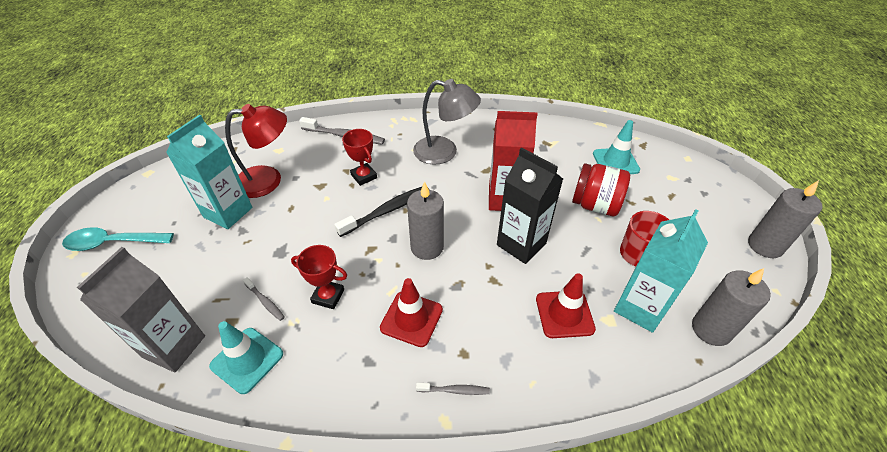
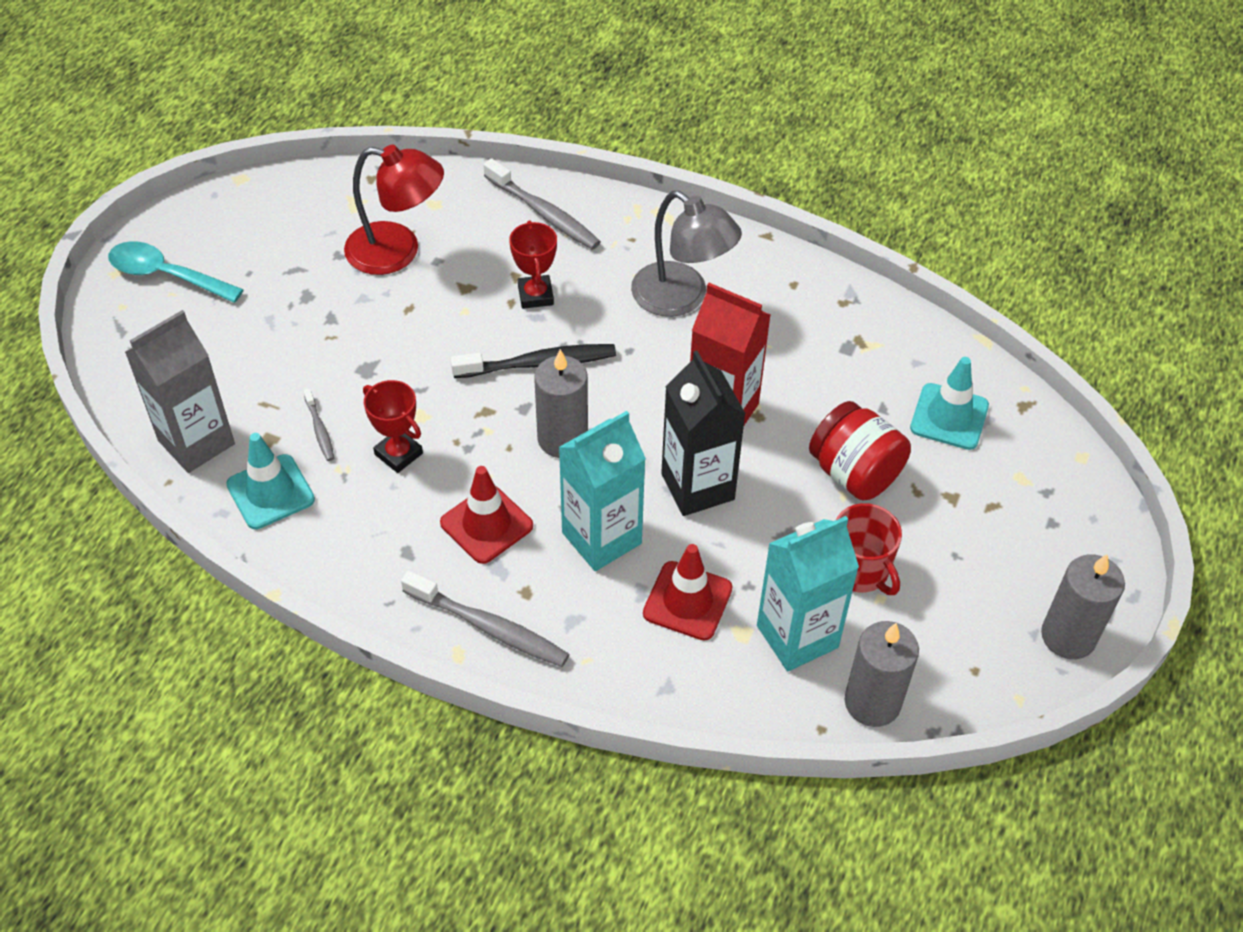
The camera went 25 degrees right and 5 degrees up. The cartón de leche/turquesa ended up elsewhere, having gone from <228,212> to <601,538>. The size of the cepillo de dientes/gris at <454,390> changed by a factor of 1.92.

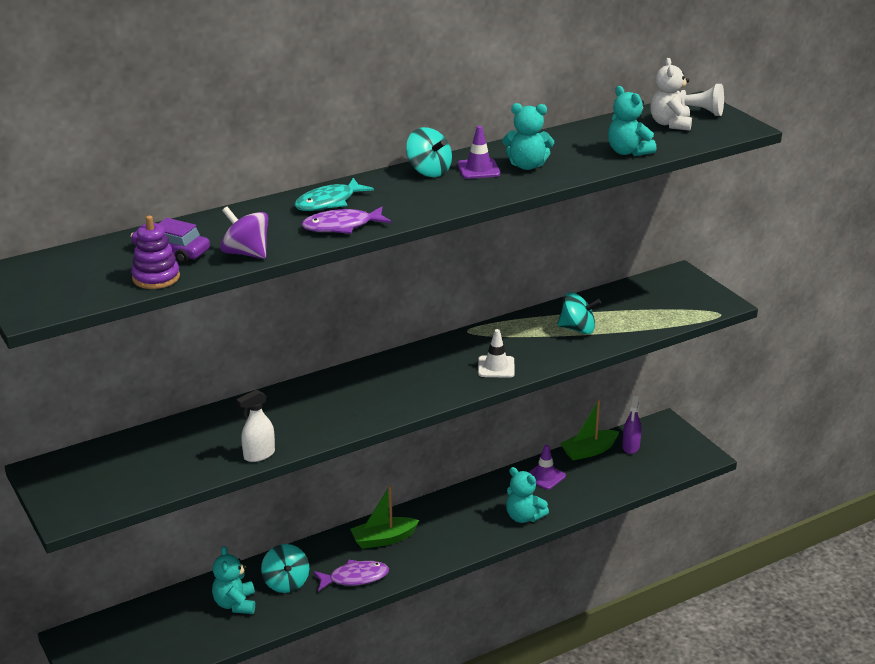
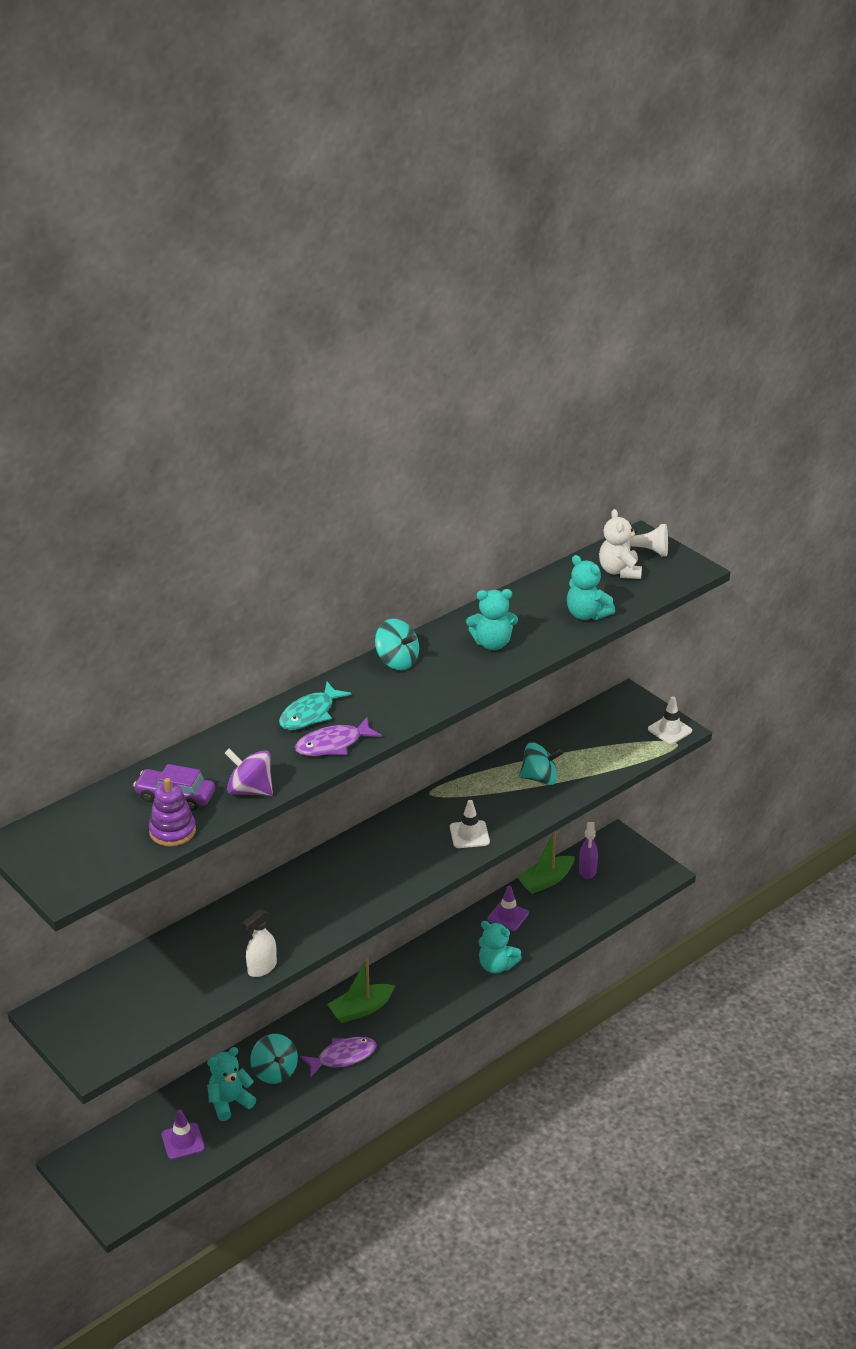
The camera went 10 degrees left and 5 degrees up. The second view gained the cono de tráfico/blanco at <669,730>. The cono de tráfico/morado ended up elsewhere, having gone from <478,169> to <183,1141>. The osito/turquesa at <235,604> ended up facing another way, 75 degrees clockwise from before.

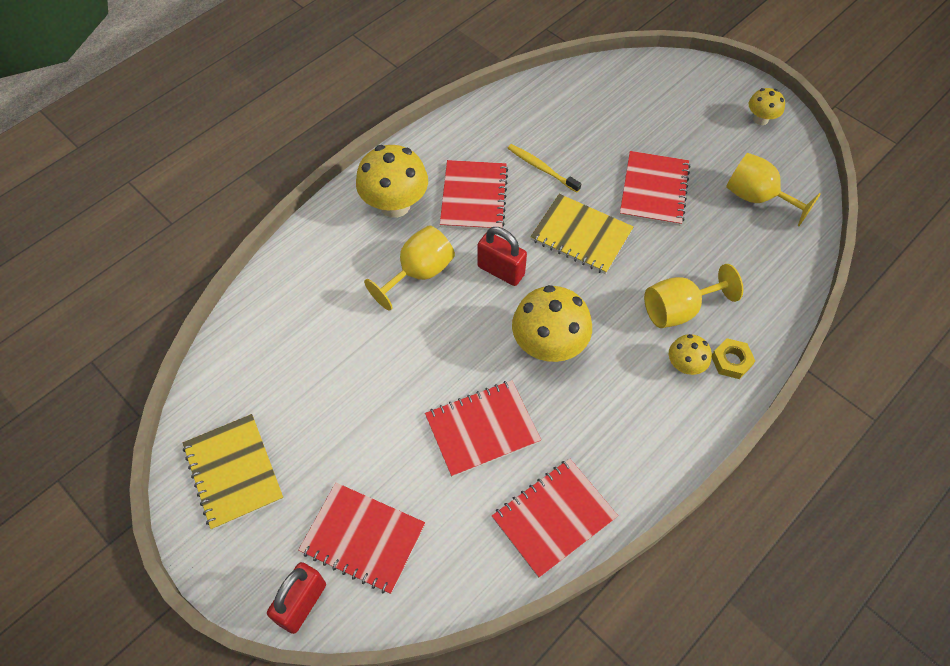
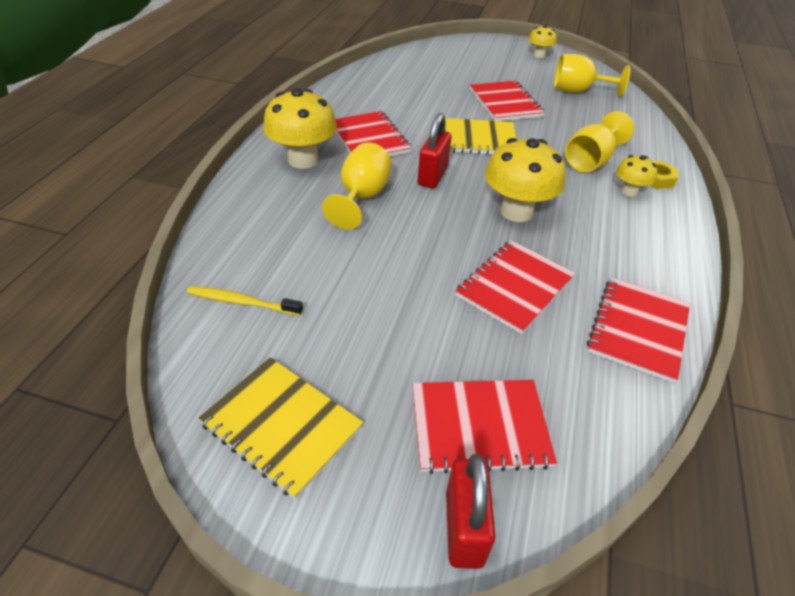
The camera went 30 degrees left and 15 degrees down. The cepillo de dientes/amarillo ended up elsewhere, having gone from <541,168> to <241,302>. The candado/rojo at <501,271> ended up facing another way, 75 degrees counterclockwise from before.

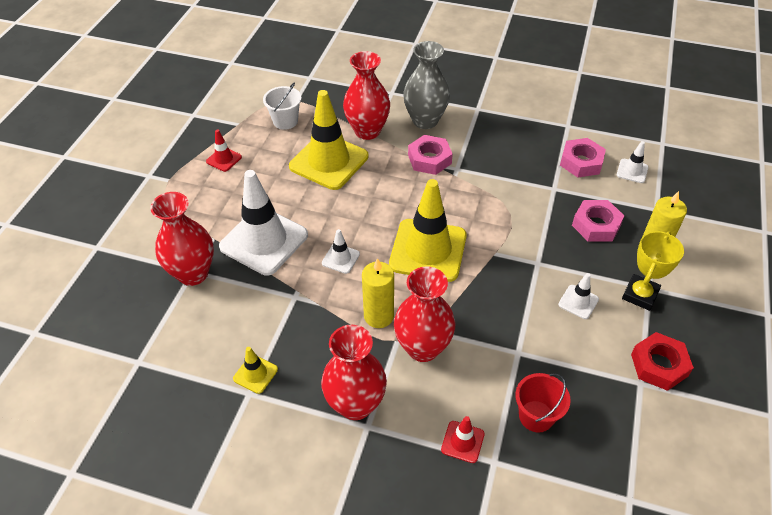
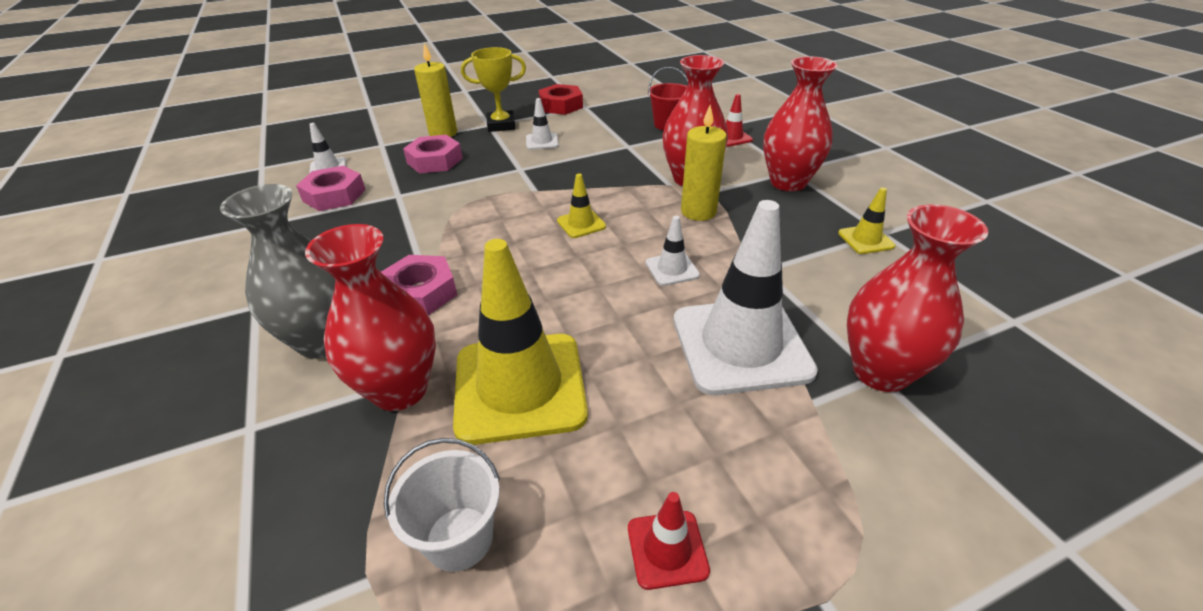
The camera went 130 degrees left and 10 degrees down. The size of the cono de tráfico/amarillo at <428,250> changed by a factor of 0.44.

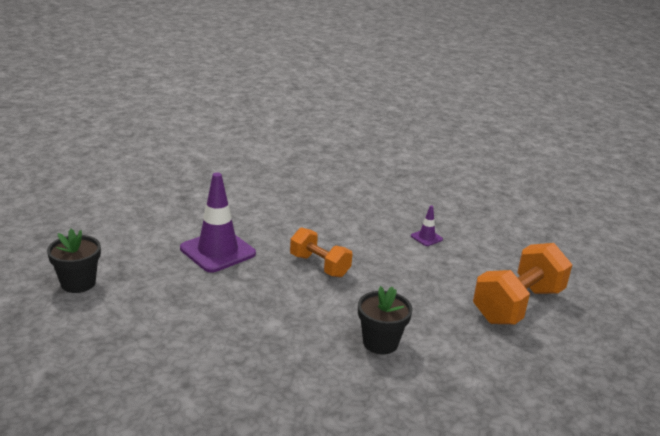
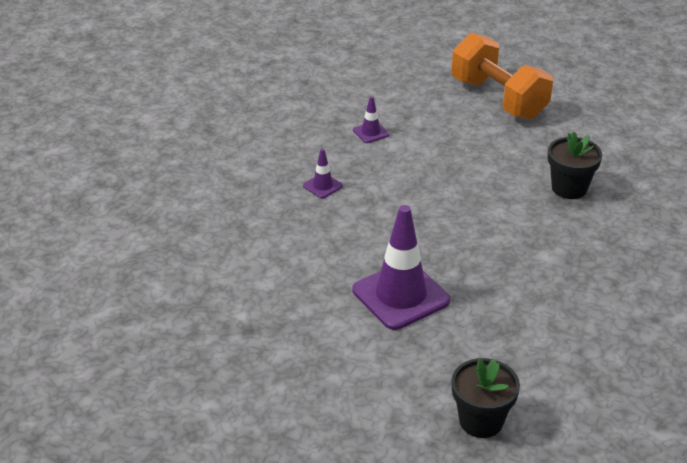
The camera went 80 degrees left and 10 degrees up. The second view lost the mancuerna/naranja at <319,266>. The second view gained the cono de tráfico/morado at <322,186>.

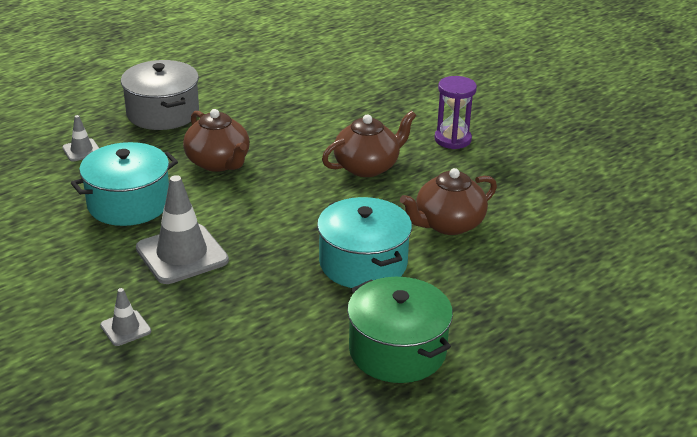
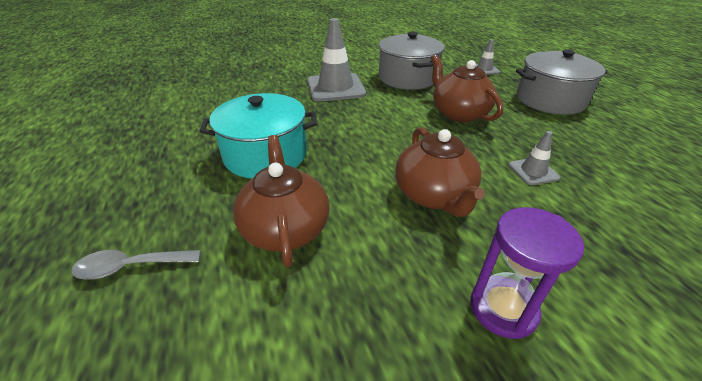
The camera went 110 degrees right and 5 degrees up. The second view lost the olla/verde at <397,350>. The second view gained the cuchara/gris at <131,267>. The cono de tráfico/gris ended up elsewhere, having gone from <125,328> to <533,171>. What was the olla/turquesa at <129,203> turned into the olla/gris at <407,78>. The tetera/marrón at <218,162> ended up facing another way, 75 degrees clockwise from before.

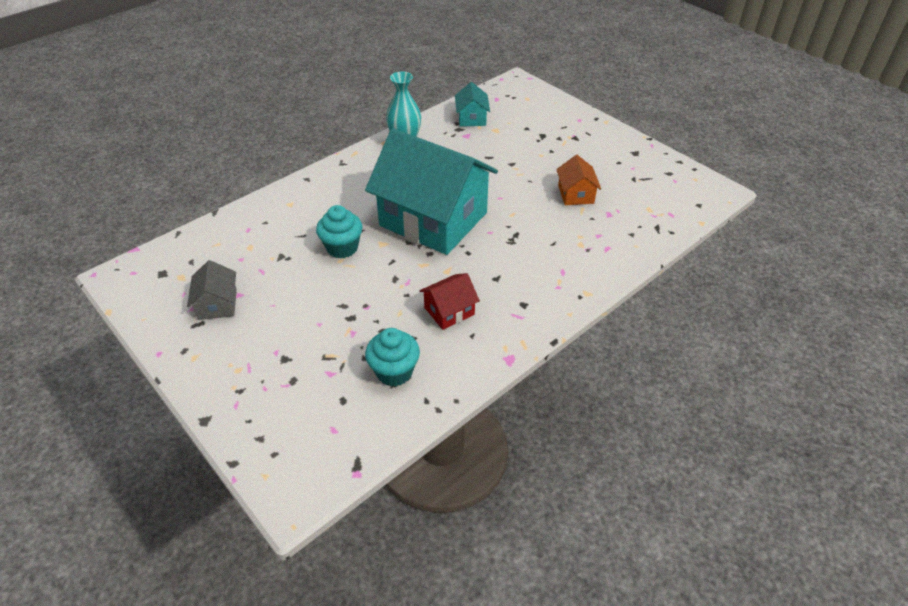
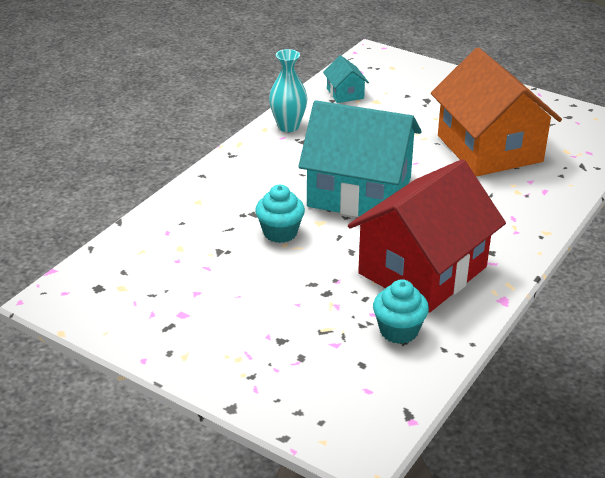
The camera went 15 degrees left and 10 degrees down. The second view lost the casa/gris at <217,304>. The size of the casa/rojo at <449,311> changed by a factor of 2.42. The size of the casa/naranja at <575,194> changed by a factor of 2.42.

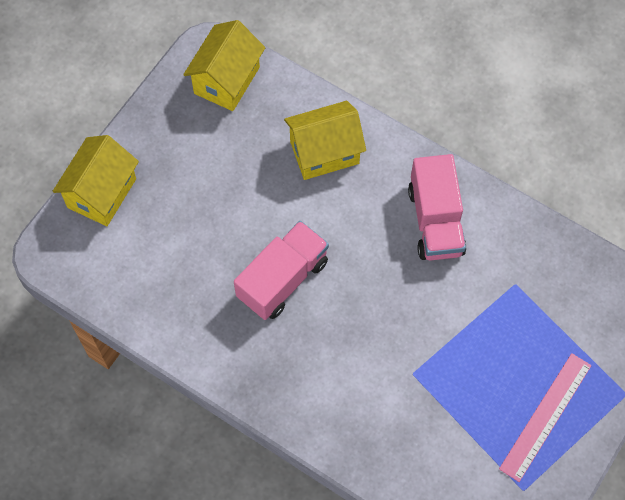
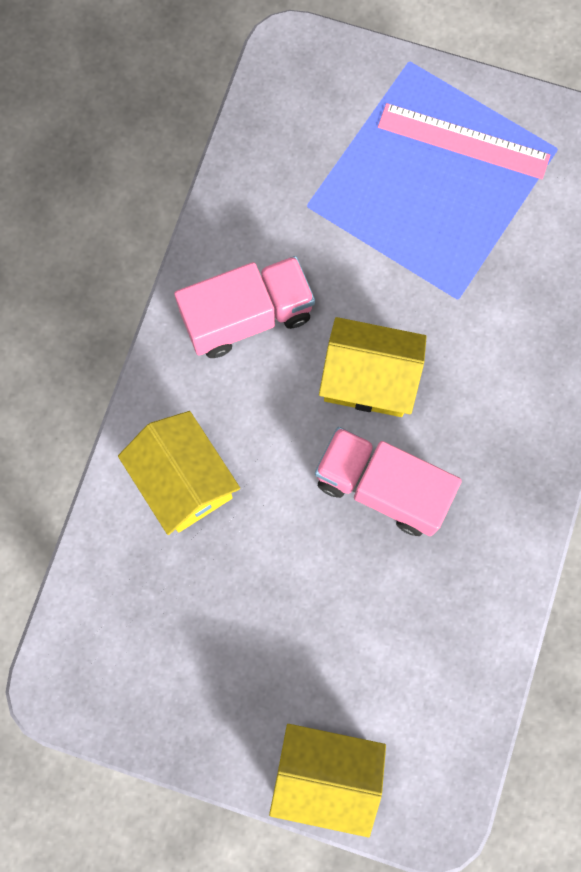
The camera went 105 degrees left and 10 degrees up. The casa/amarillo ended up elsewhere, having gone from <226,80> to <369,380>.

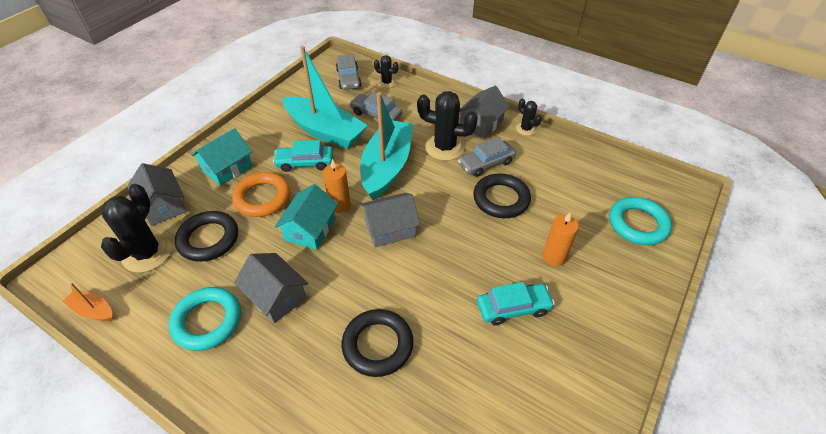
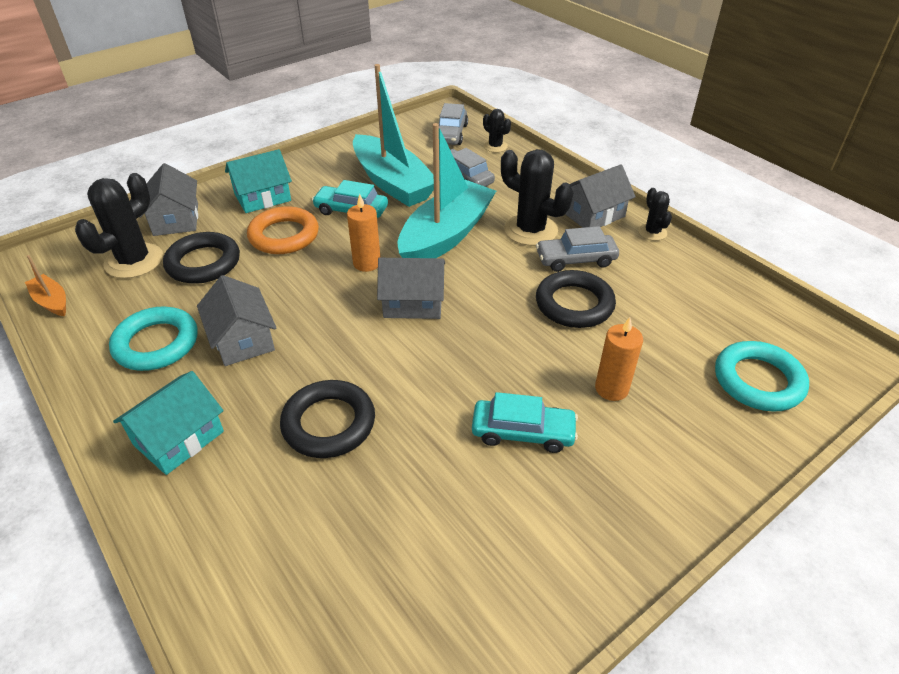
The camera went 20 degrees right and 5 degrees down. The casa/turquesa ended up elsewhere, having gone from <310,229> to <178,438>.

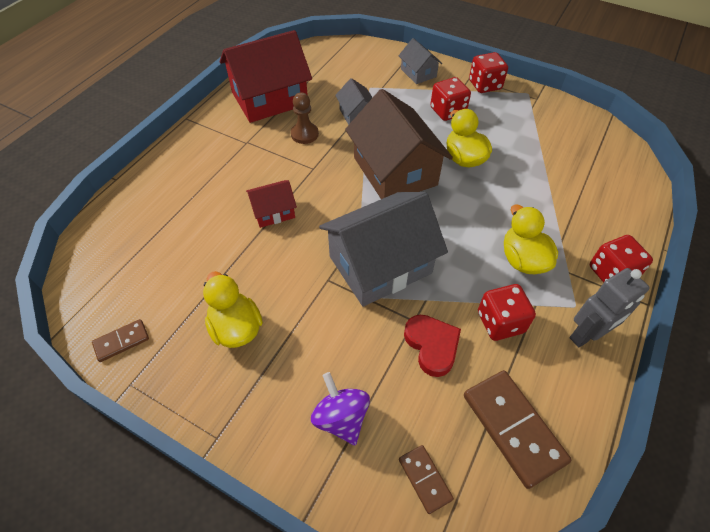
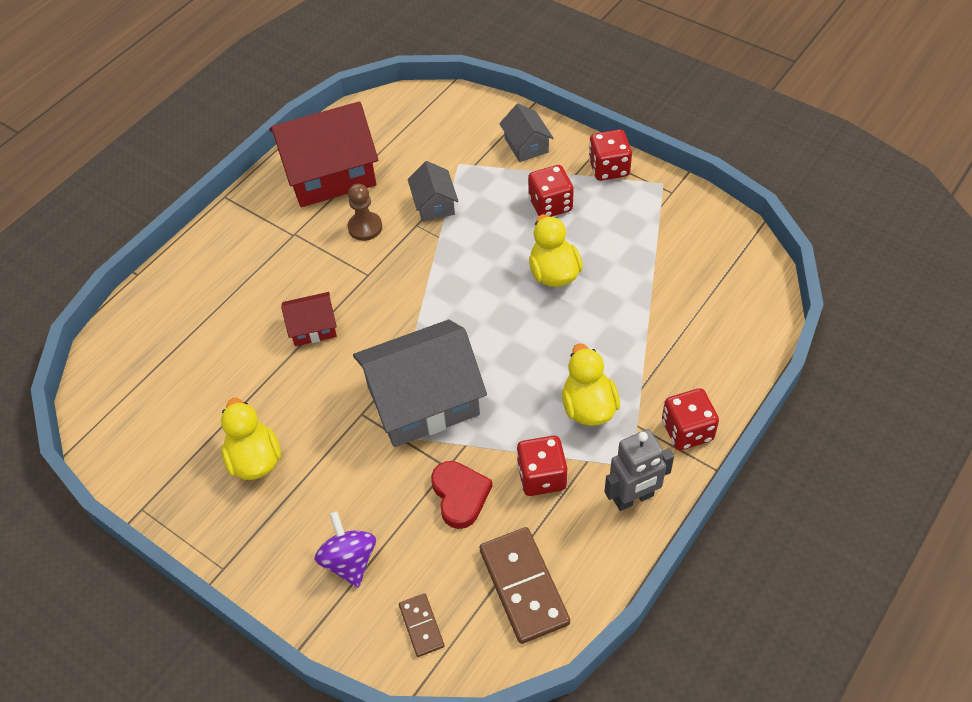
The camera went 10 degrees right and 0 degrees up. The second view lost the ficha de dominó/marrón at <121,341>. The second view lost the casa/marrón at <395,171>.

